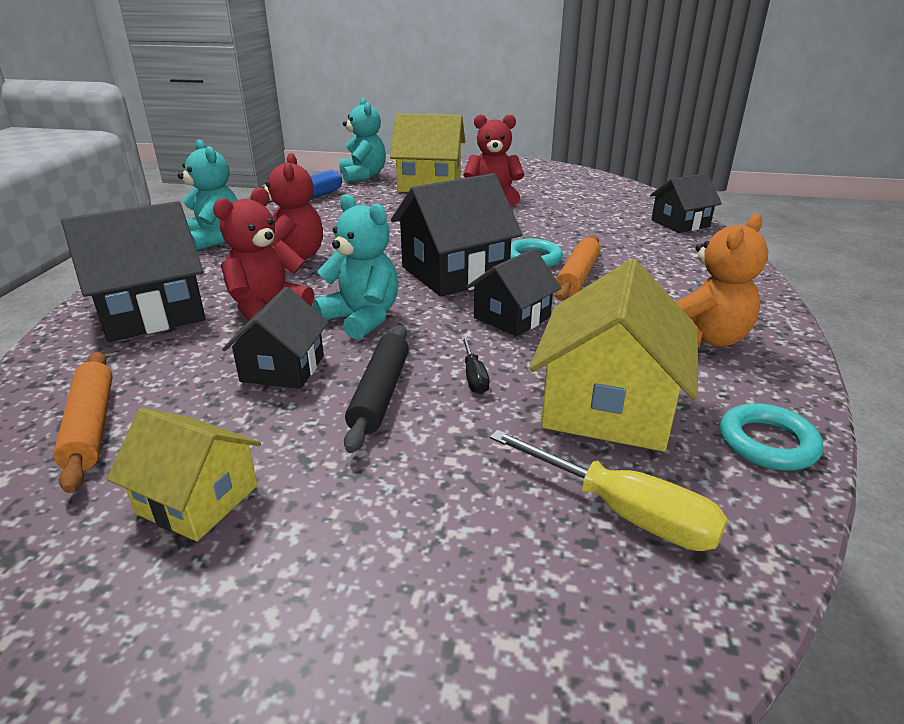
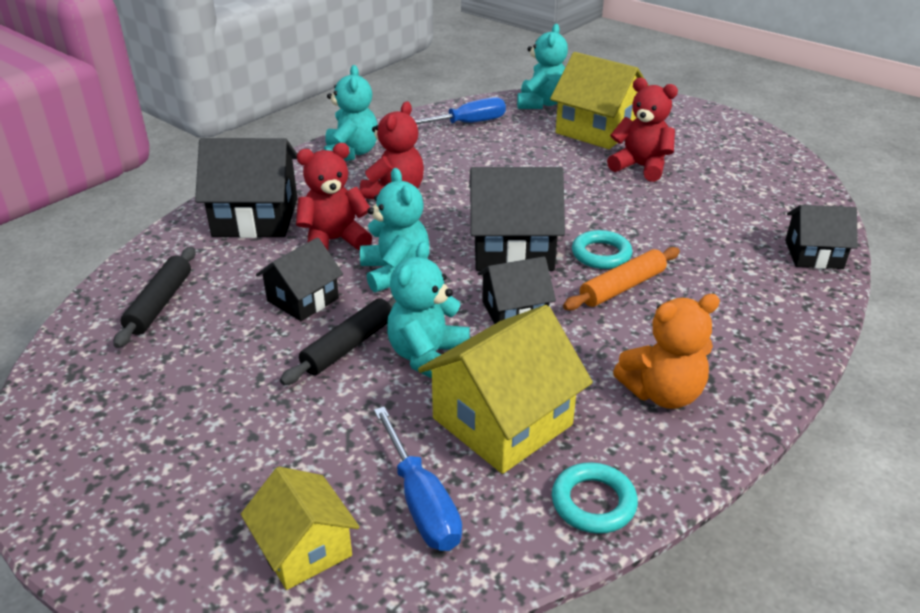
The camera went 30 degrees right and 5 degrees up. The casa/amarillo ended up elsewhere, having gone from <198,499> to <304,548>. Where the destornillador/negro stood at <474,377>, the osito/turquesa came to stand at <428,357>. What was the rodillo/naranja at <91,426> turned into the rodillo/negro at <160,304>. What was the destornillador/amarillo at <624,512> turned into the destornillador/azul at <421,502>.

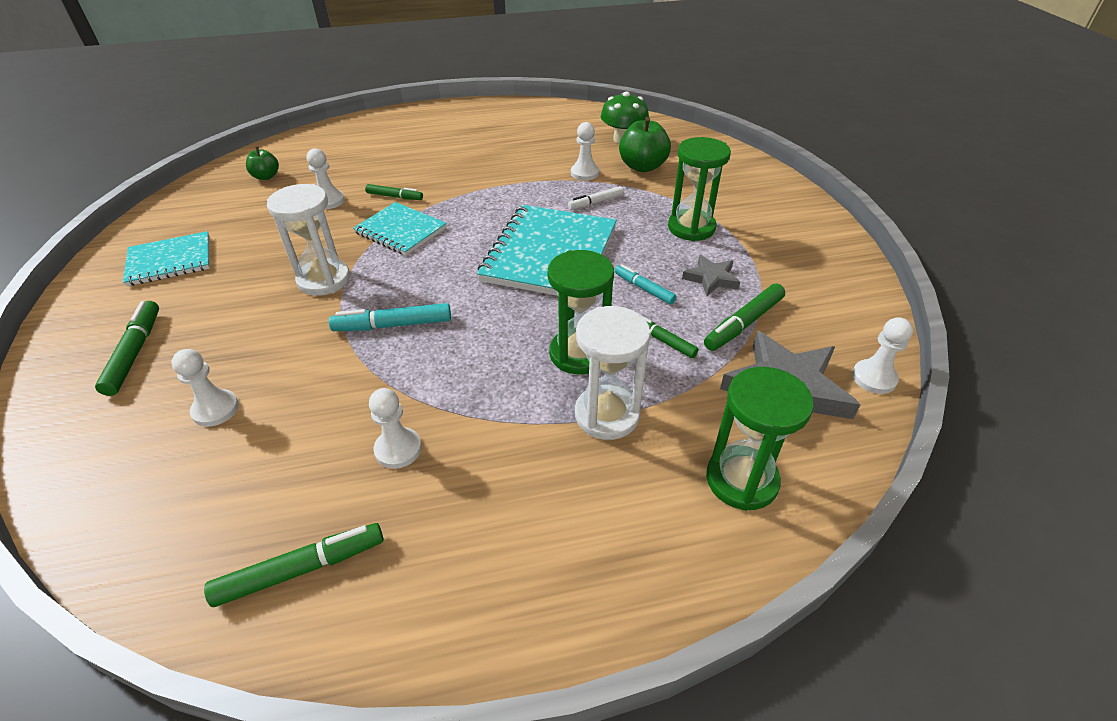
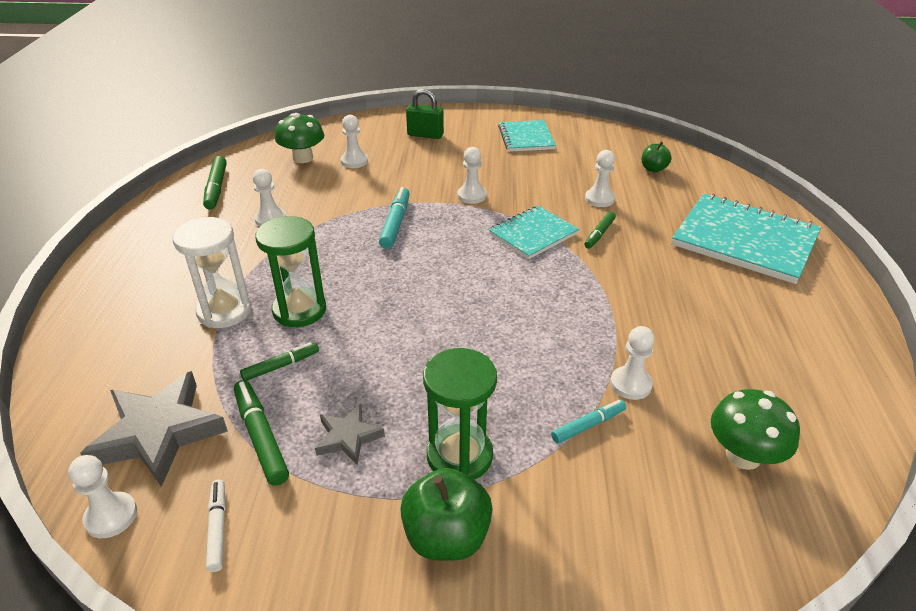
The camera went 105 degrees right and 5 degrees down. The second view lost the reloj de arena/verde at <741,480>. The second view gained the seta/verde at <303,158>. The cuaderno/turquesa ended up elsewhere, having gone from <549,254> to <744,240>. The rotulador/blanco ended up elsewhere, having gone from <596,202> to <218,528>. The rotulador/turquesa ended up elsewhere, having gone from <644,289> to <588,425>. The manzana/verde ended up elsewhere, having gone from <642,166> to <446,536>. Where the rotulador/verde stood at <135,352>, the candado/verde came to stand at <425,135>. Where the reloj de arena/blanco stood at <324,280>, the peón/blanco came to stand at <471,196>.

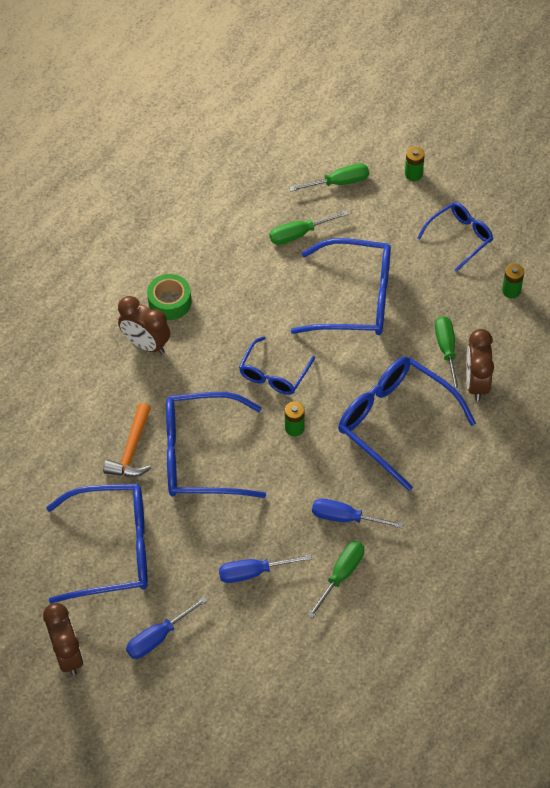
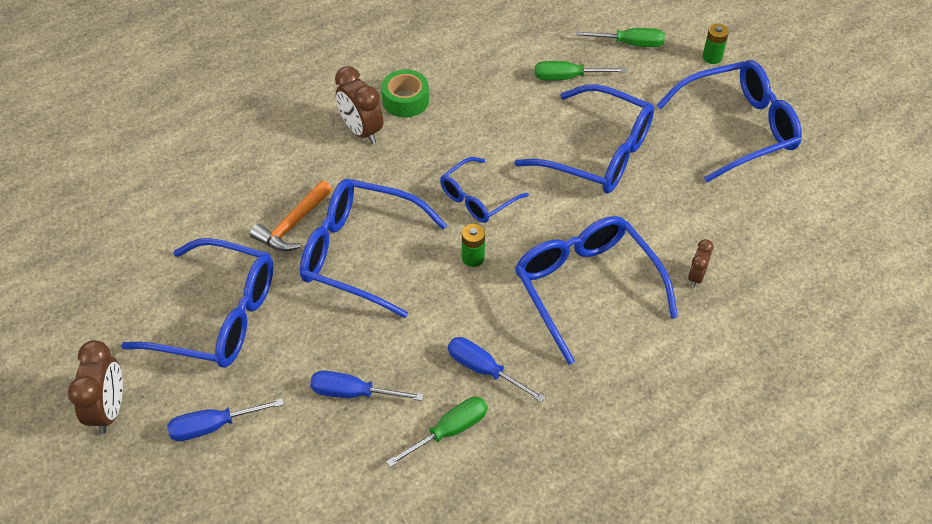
The camera went 20 degrees right and 5 degrees down. The second view lost the destornillador/verde at <446,350>. The second view lost the pila/verde at <511,291>. The size of the gafas/azul at <459,238> changed by a factor of 1.74. The size of the despertador/marrón at <476,383> changed by a factor of 0.56.

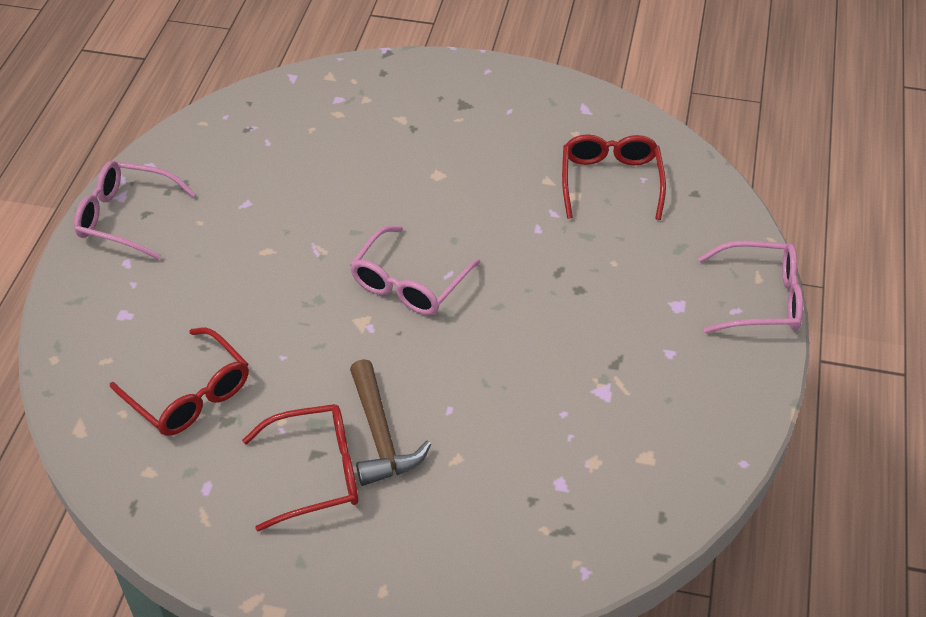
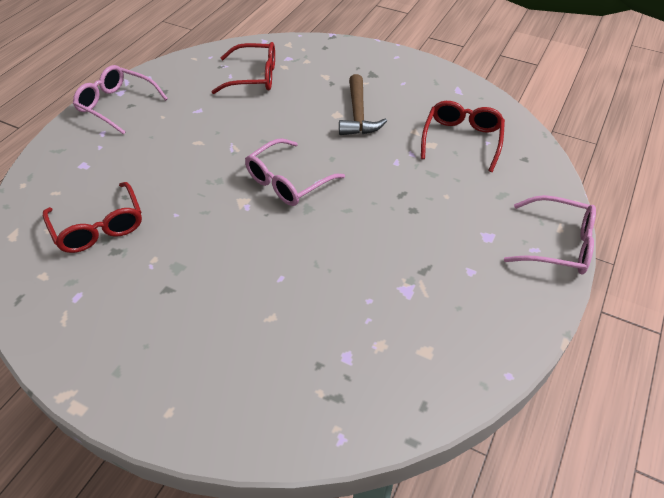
The camera went 15 degrees right and 0 degrees up. The gafas/rojo ended up elsewhere, having gone from <316,473> to <254,77>. The martillo/marrón ended up elsewhere, having gone from <381,435> to <358,115>.

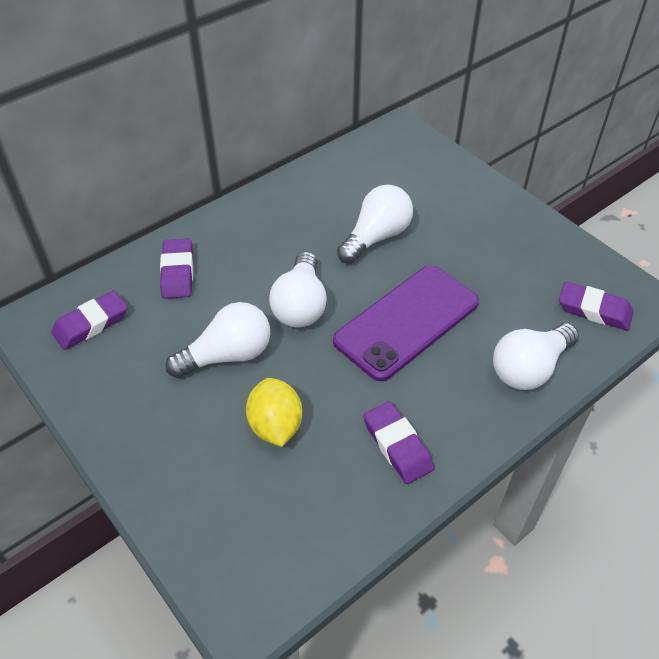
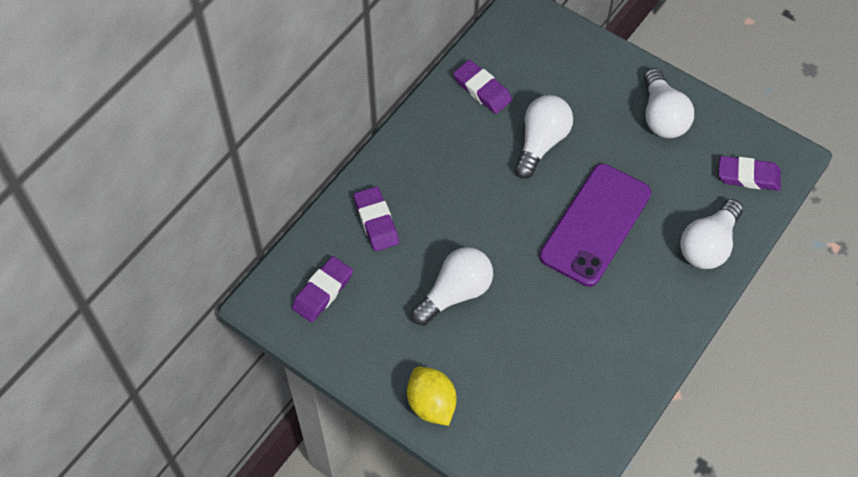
The camera went 15 degrees left and 10 degrees up. The limón/amarillo ended up elsewhere, having gone from <275,426> to <431,404>. The bombilla/blanco ended up elsewhere, having gone from <300,305> to <662,116>. The goma de borrar/morado ended up elsewhere, having gone from <397,445> to <482,90>.

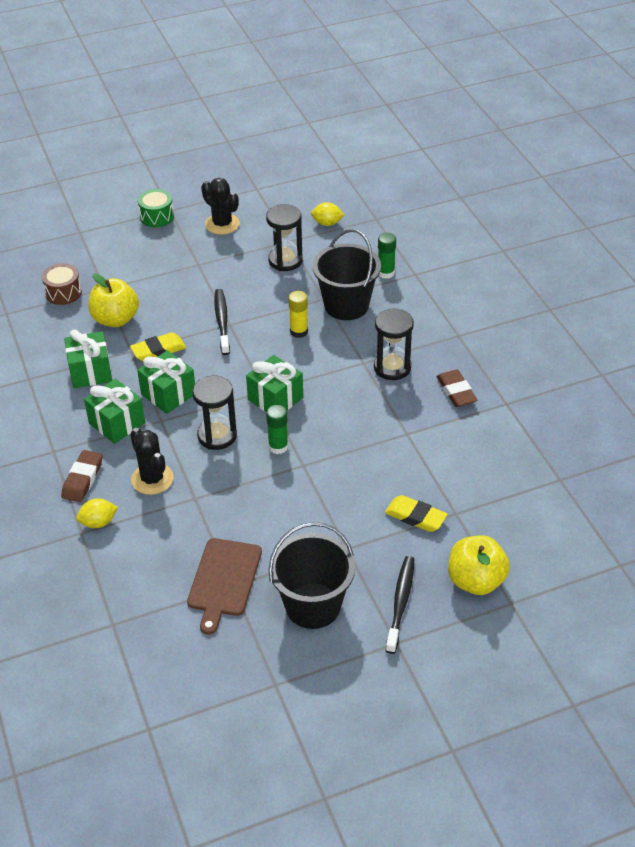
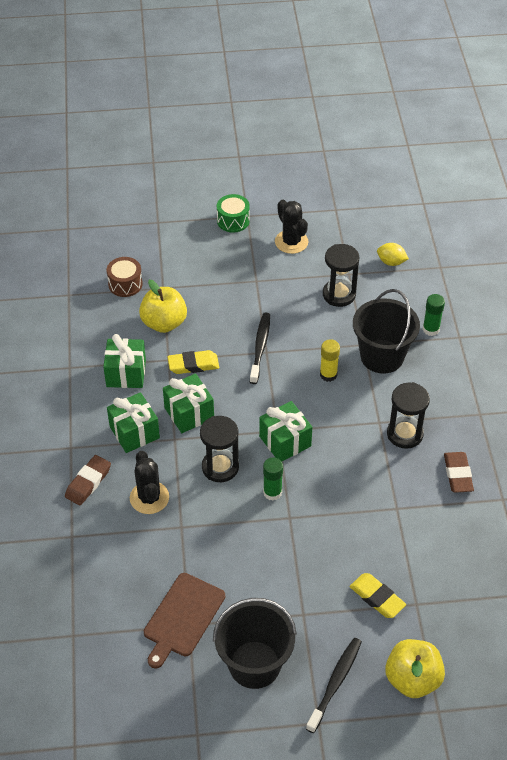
The camera went 15 degrees right and 5 degrees up. The second view lost the limón/amarillo at <98,522>.

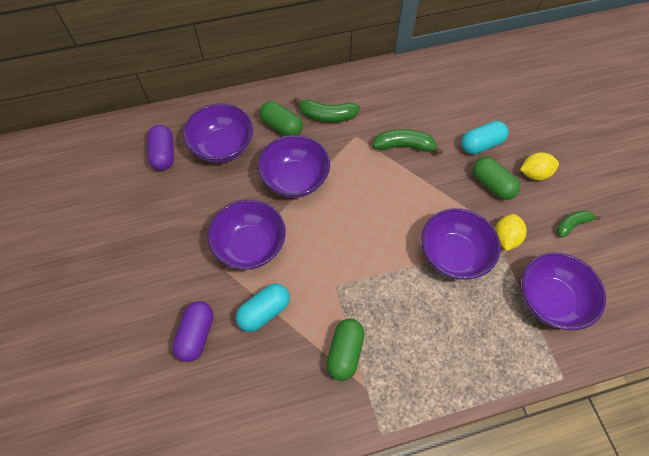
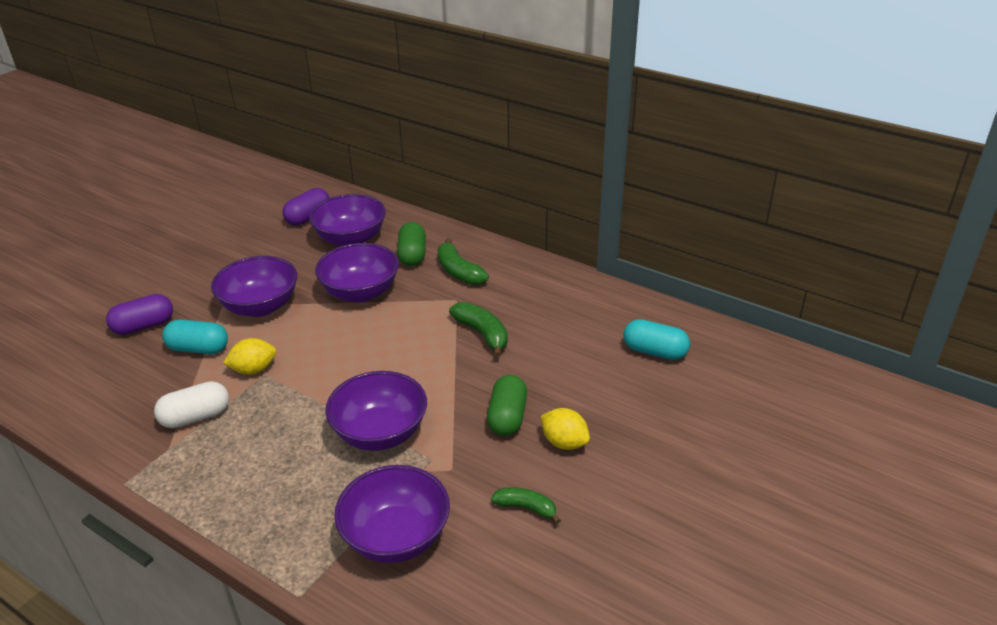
The camera went 50 degrees right and 25 degrees down. The cápsula/turquesa ended up elsewhere, having gone from <481,145> to <655,352>. The limón/amarillo ended up elsewhere, having gone from <505,238> to <254,370>. What was the cápsula/verde at <345,352> turned into the cápsula/blanco at <196,417>.

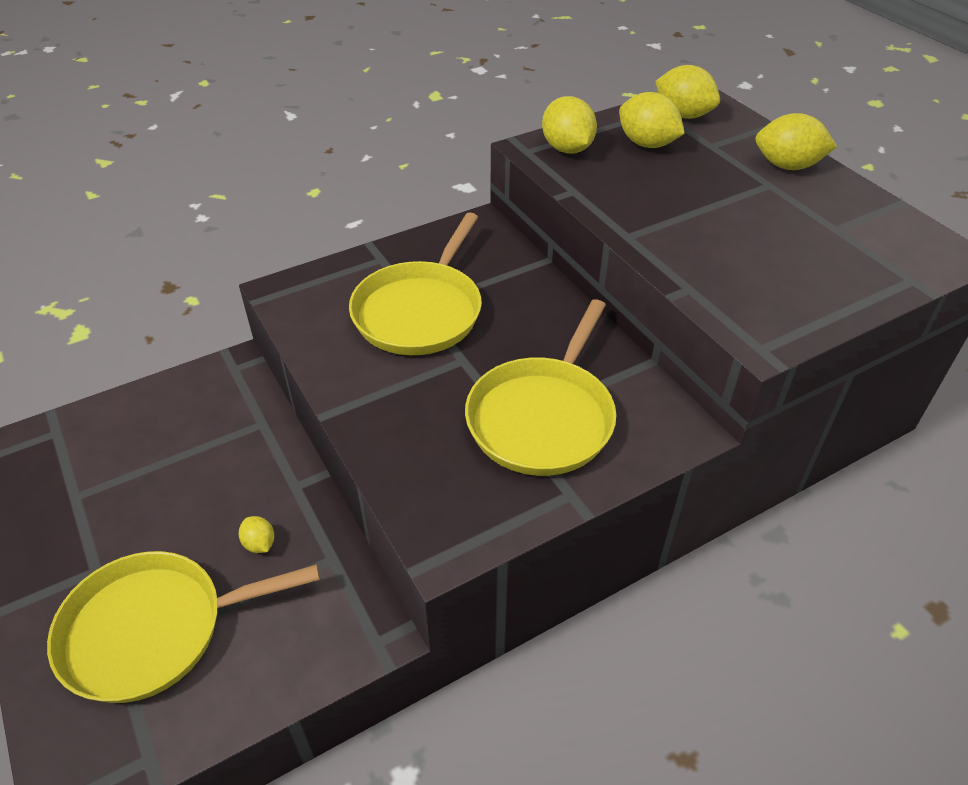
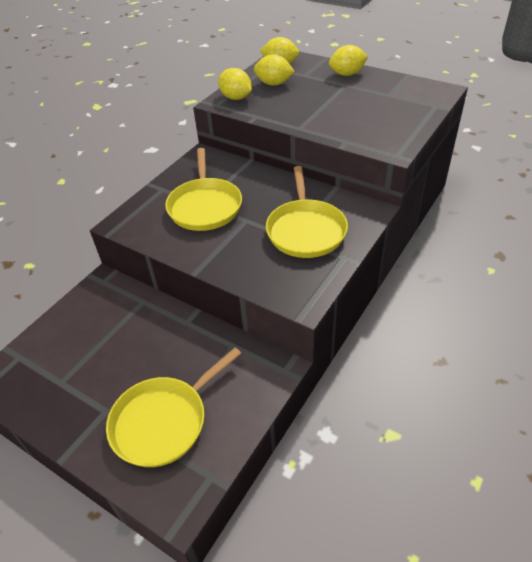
The camera went 25 degrees left and 0 degrees up. The second view lost the limón/amarillo at <259,544>.

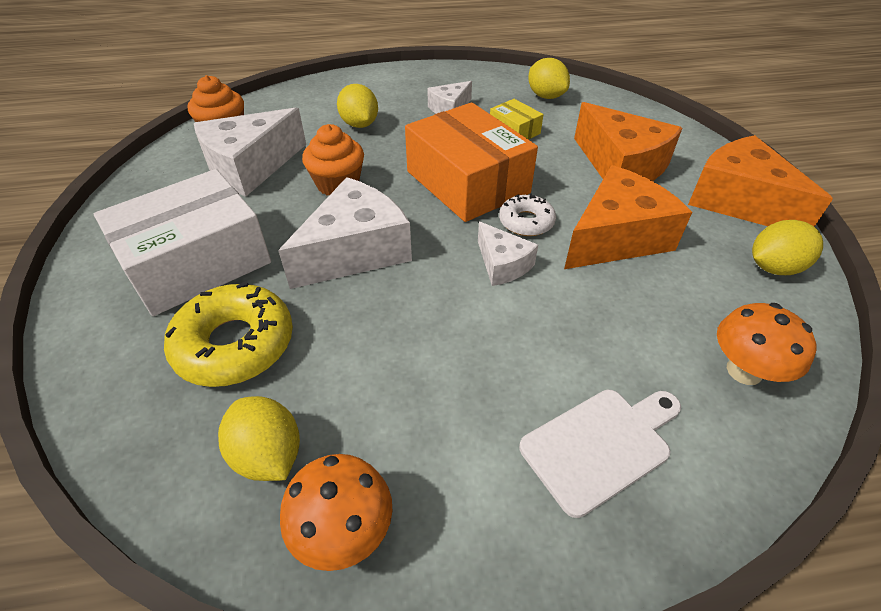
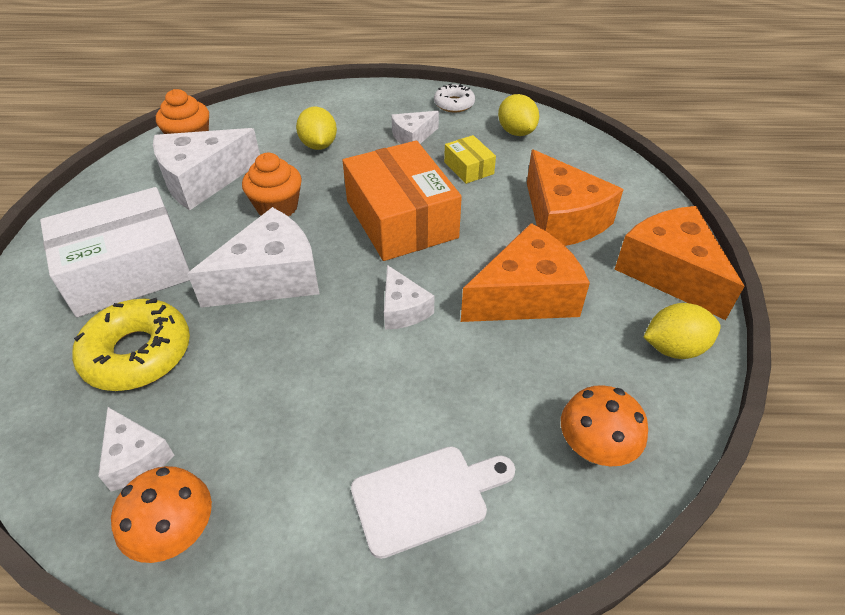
The camera went 10 degrees right and 0 degrees up. The rosquilla/blanco ended up elsewhere, having gone from <526,222> to <454,104>. Where the limón/amarillo stood at <268,455>, the queso/blanco came to stand at <135,457>.

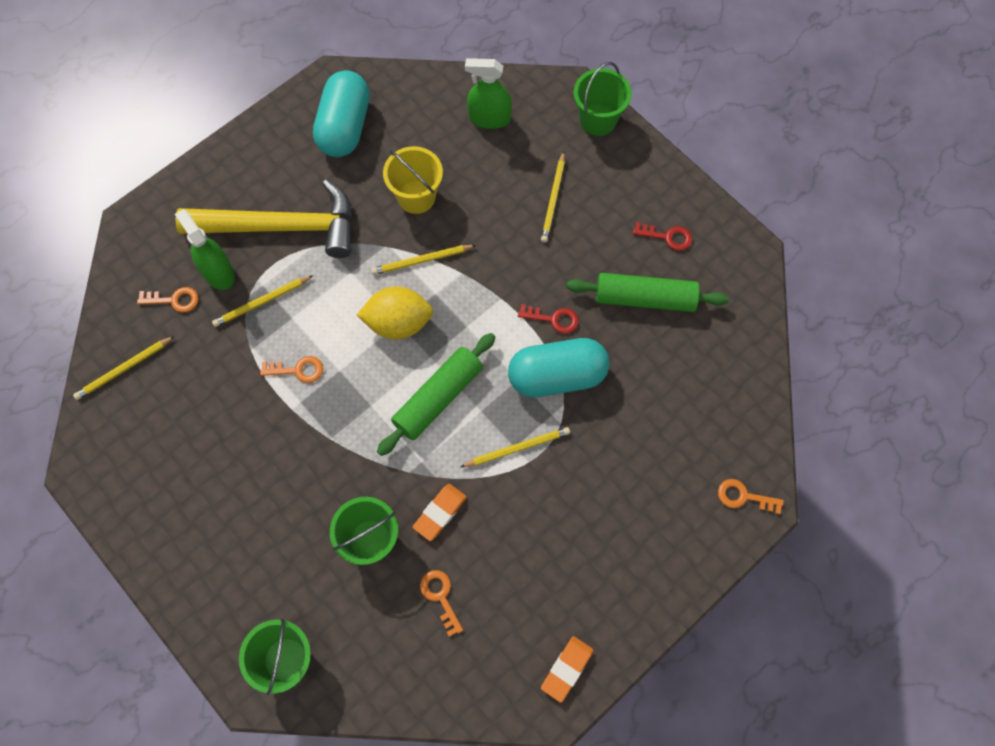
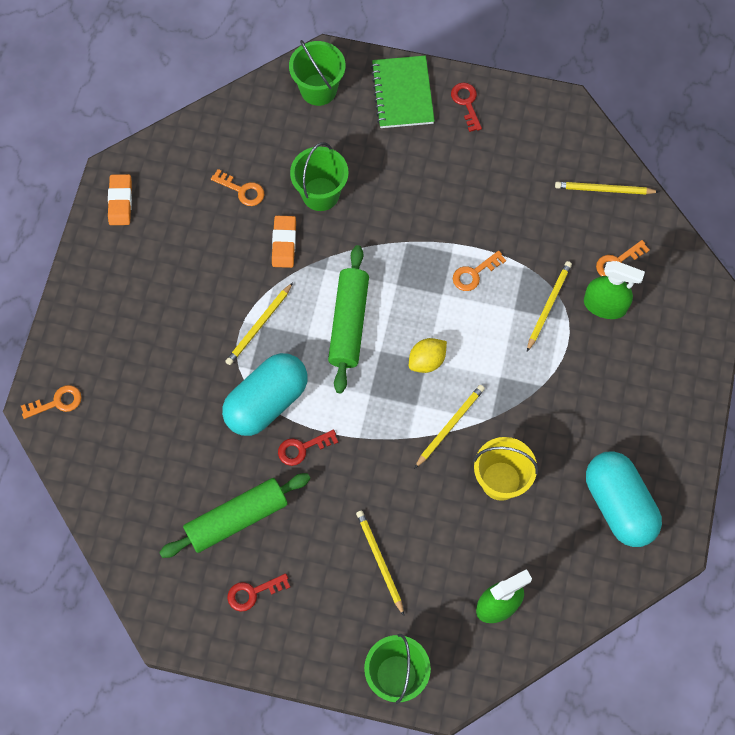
The camera went 145 degrees right and 0 degrees up. The second view lost the martillo/amarillo at <281,227>. The second view gained the cuaderno/verde at <402,93>. The second view gained the llave/rojo at <466,103>. The lápiz/amarillo at <124,369> ended up facing another way, 105 degrees counterclockwise from before. The size of the limón/amarillo at <398,323> changed by a factor of 0.64.

